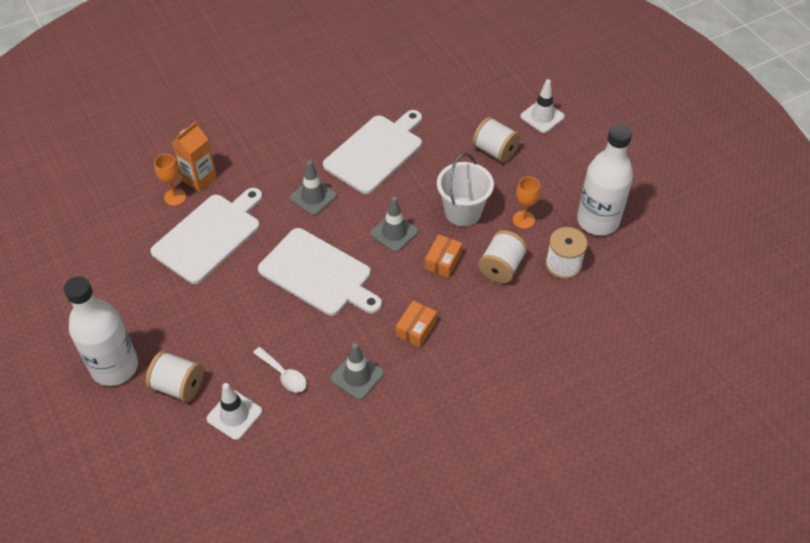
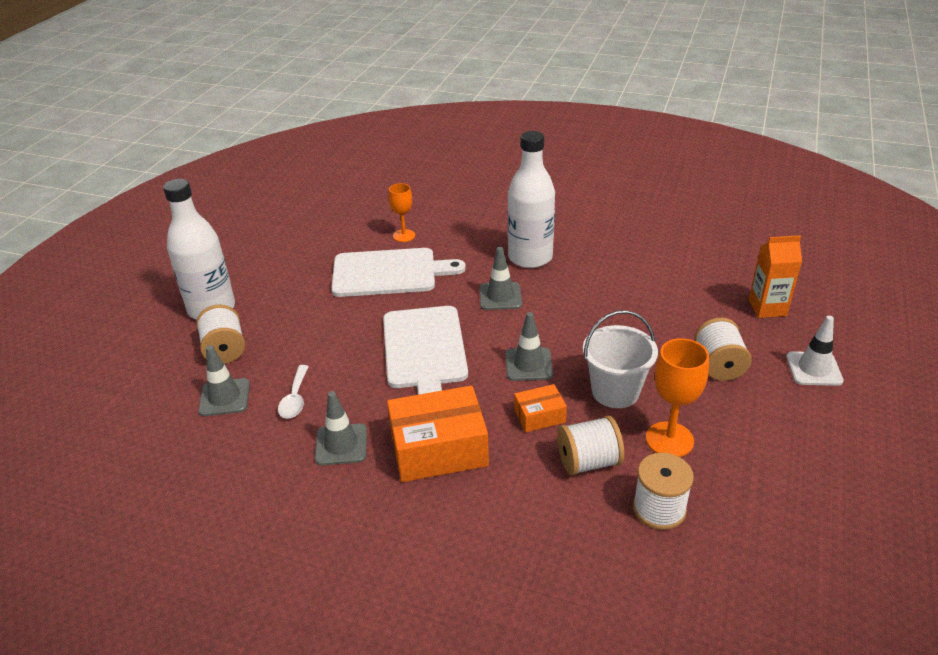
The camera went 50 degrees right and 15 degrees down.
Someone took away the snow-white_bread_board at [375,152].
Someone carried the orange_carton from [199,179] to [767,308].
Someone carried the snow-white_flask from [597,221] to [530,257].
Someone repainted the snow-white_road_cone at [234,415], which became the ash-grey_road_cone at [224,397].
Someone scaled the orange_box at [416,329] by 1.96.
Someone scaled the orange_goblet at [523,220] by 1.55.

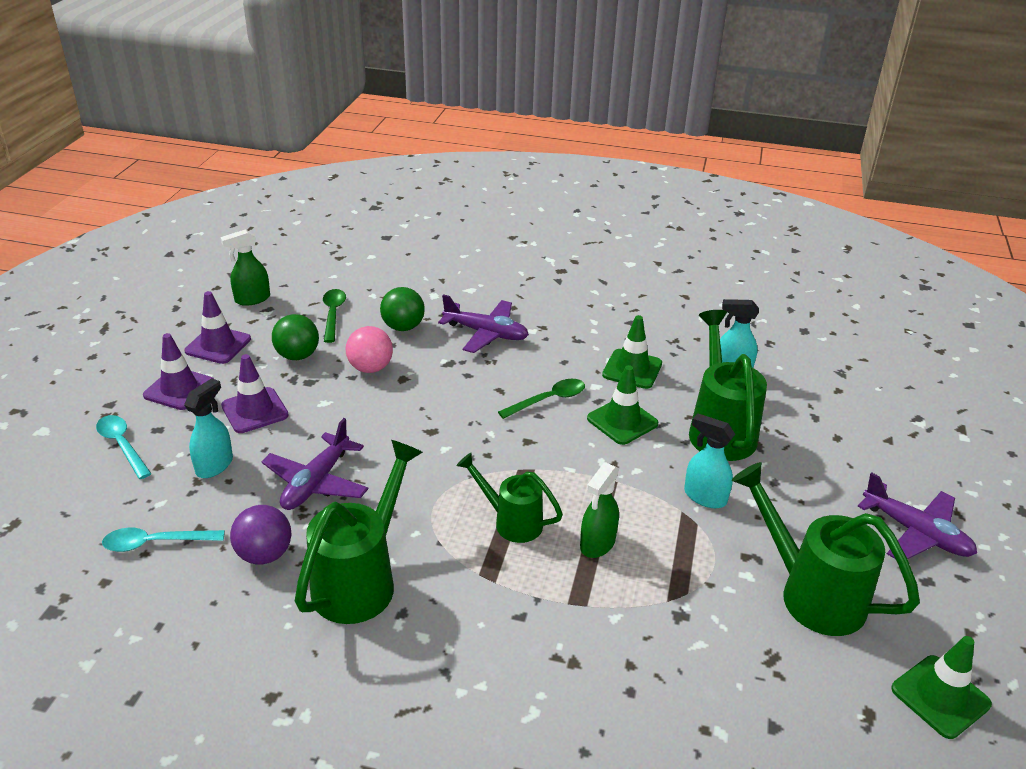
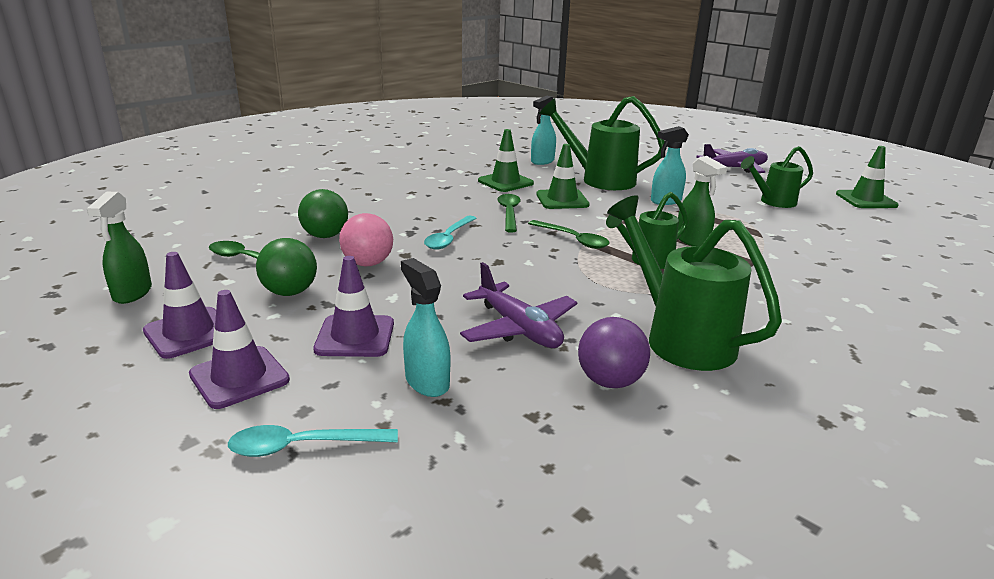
The camera went 60 degrees left and 10 degrees down.
Someone took away the purple_toy_plane at [486,333].
Someone put down the green_spoon at [573,239].
Someone carried the turquoise_spoon from [156,543] to [449,238].
Someone scaled the green_watering_can at [810,593] by 0.62.

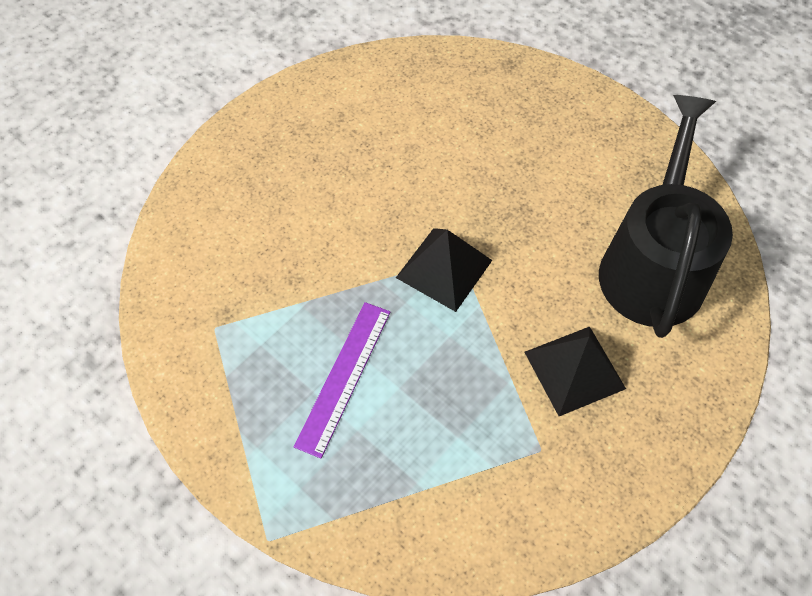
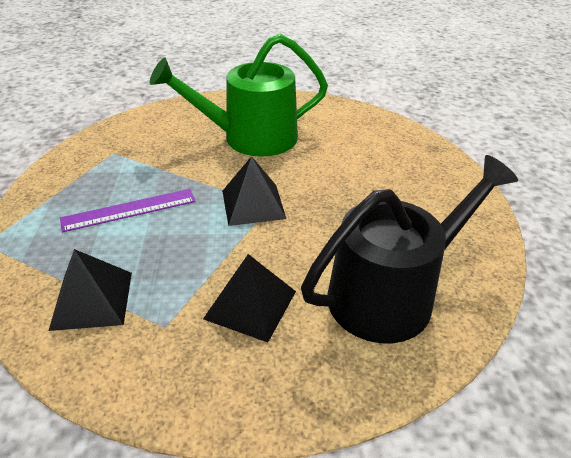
The camera went 45 degrees right and 20 degrees down.
Someone put down the jet-black_pyramid at [92,300].
Someone put down the green_watering_can at [251,138].

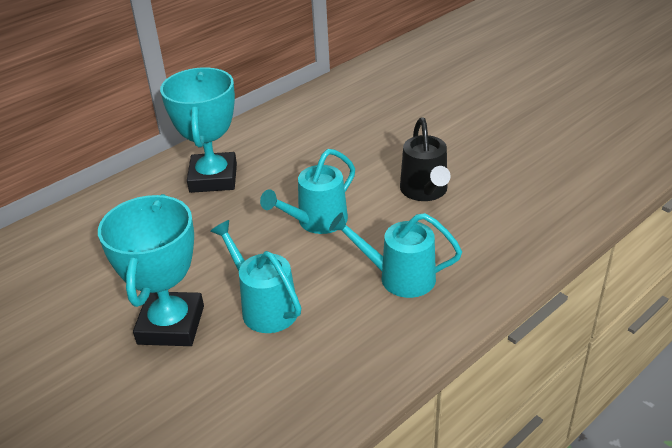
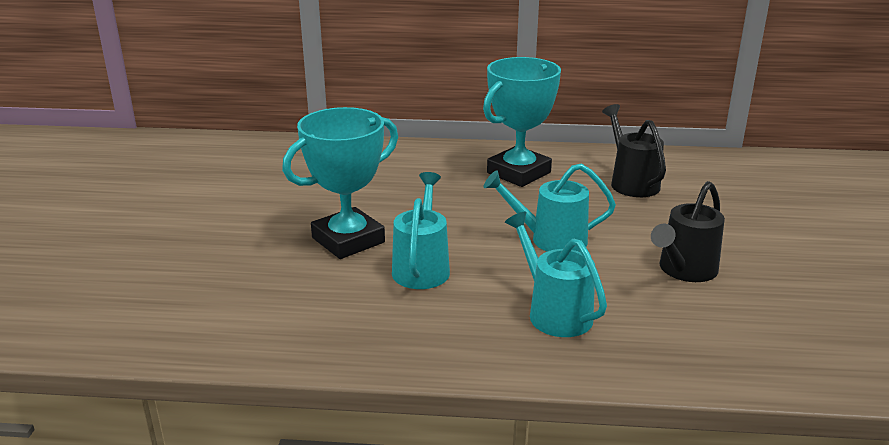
The camera went 45 degrees right and 10 degrees down.
Someone put down the jet-black_watering_can at [631,182].

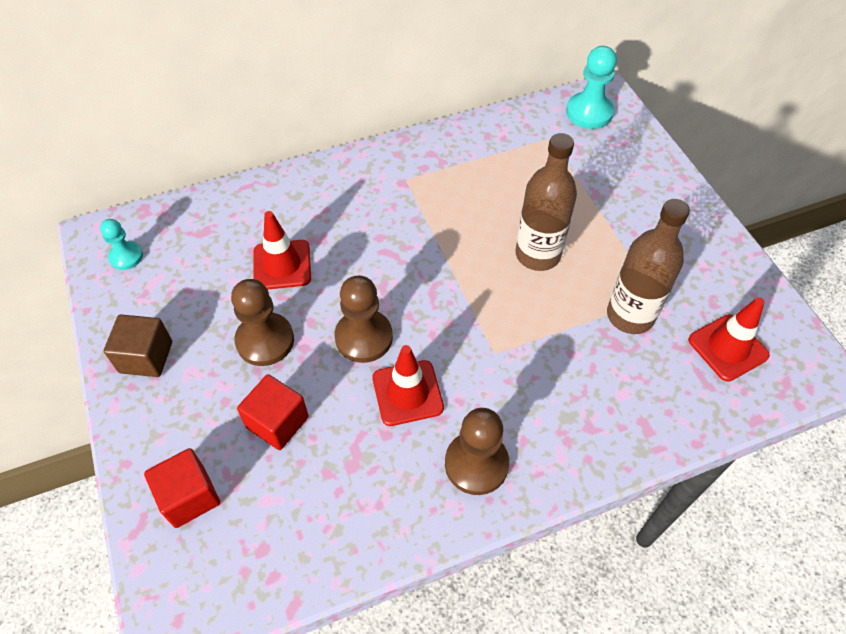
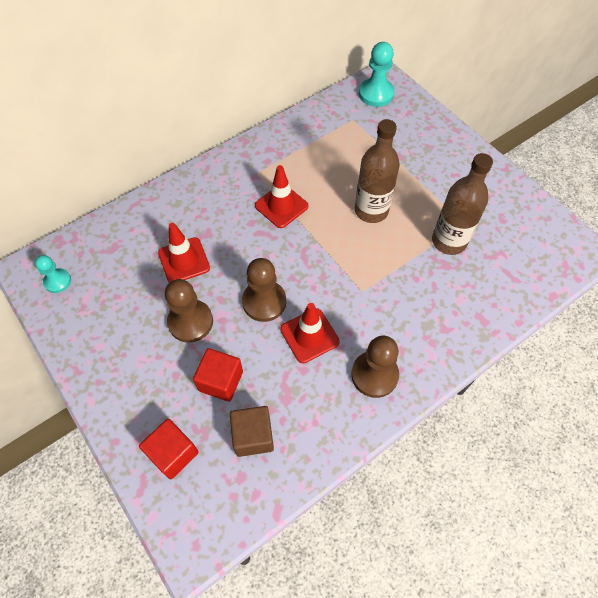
The camera went 15 degrees left and 5 degrees up.
Someone carried the dark_brown_solid_cube from [146,357] to [253,436].
Someone carried the red_road_cone from [728,348] to [281,206].

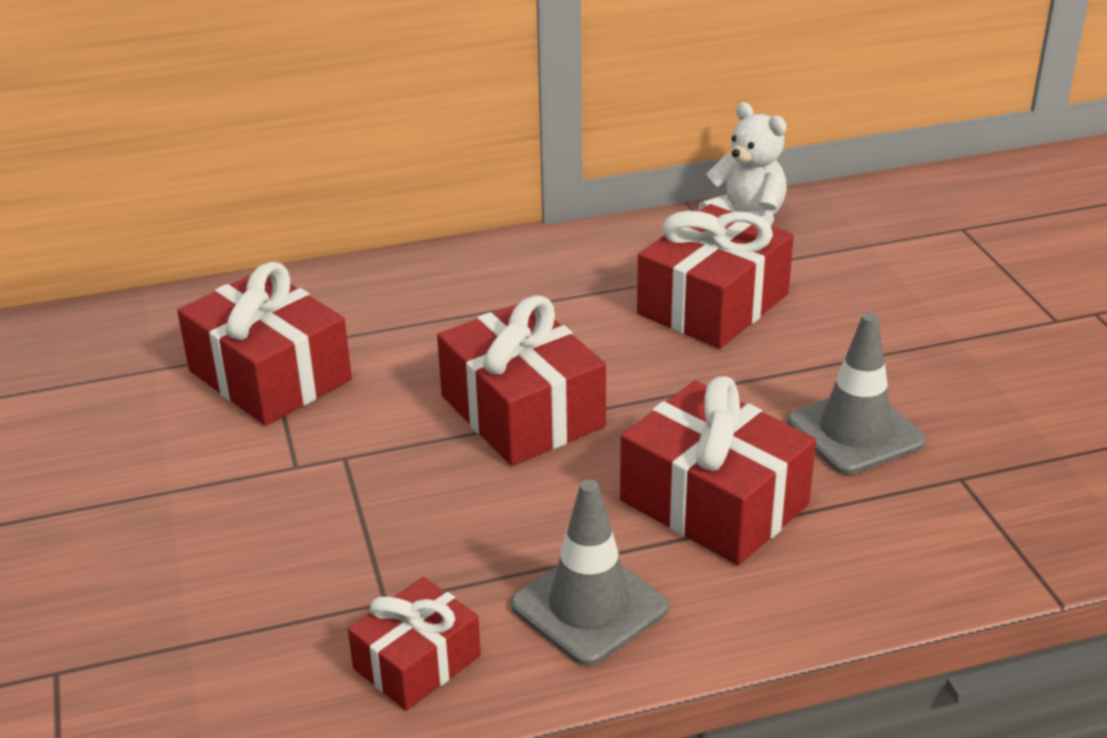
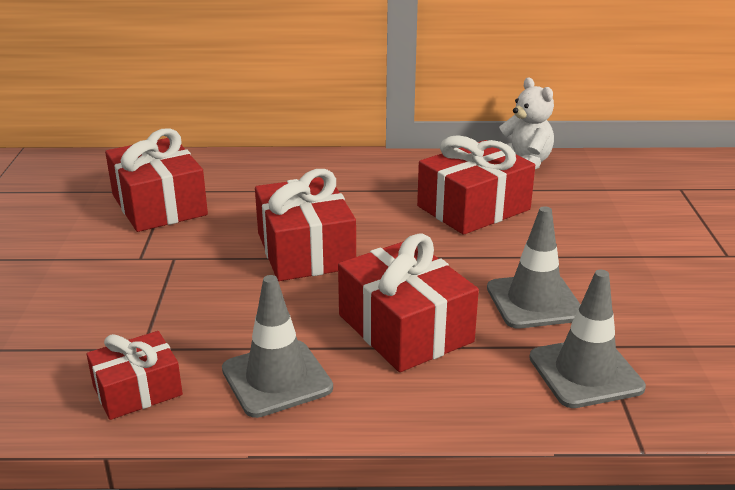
The camera went 15 degrees right and 5 degrees down.
Someone put down the ash-grey_road_cone at [585,372].

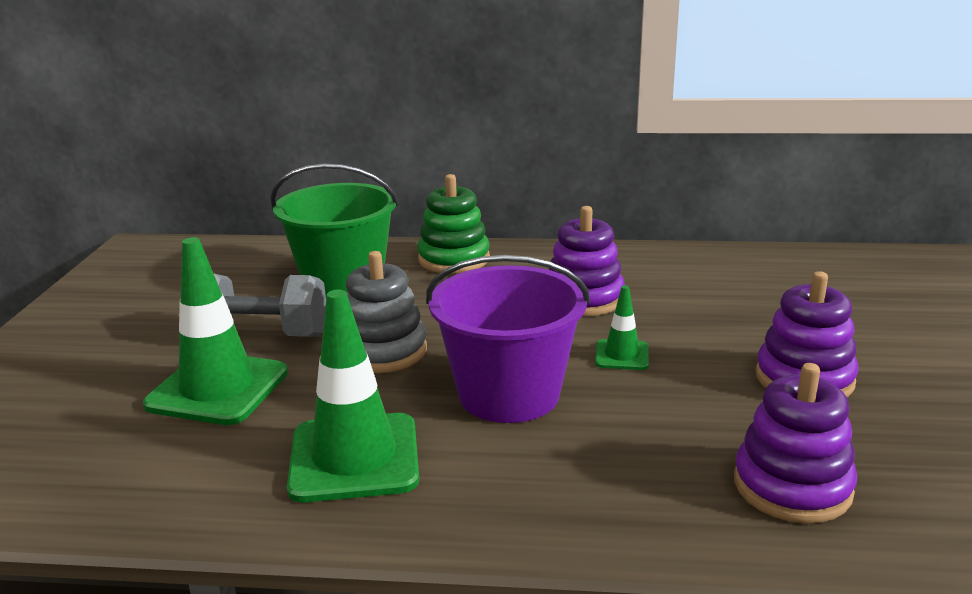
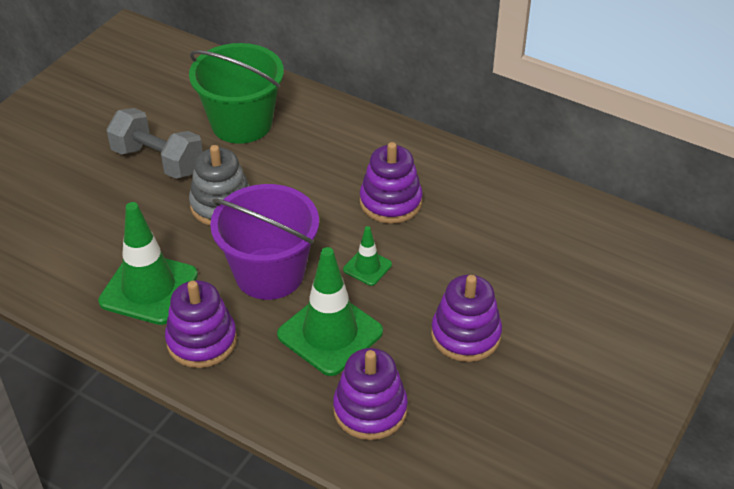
The camera went 25 degrees right and 20 degrees up.
Someone took away the green_stacking_rings at [454,259].
Someone put down the purple_stacking_rings at [202,341].
Someone carried the green_road_cone from [218,389] to [330,333].

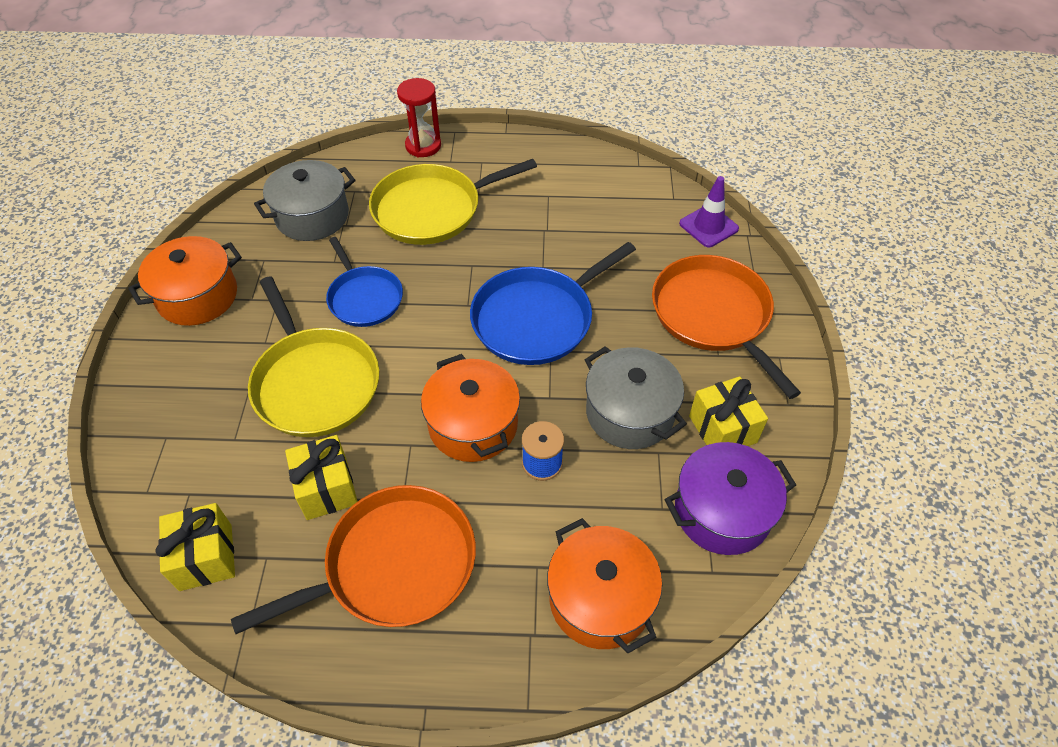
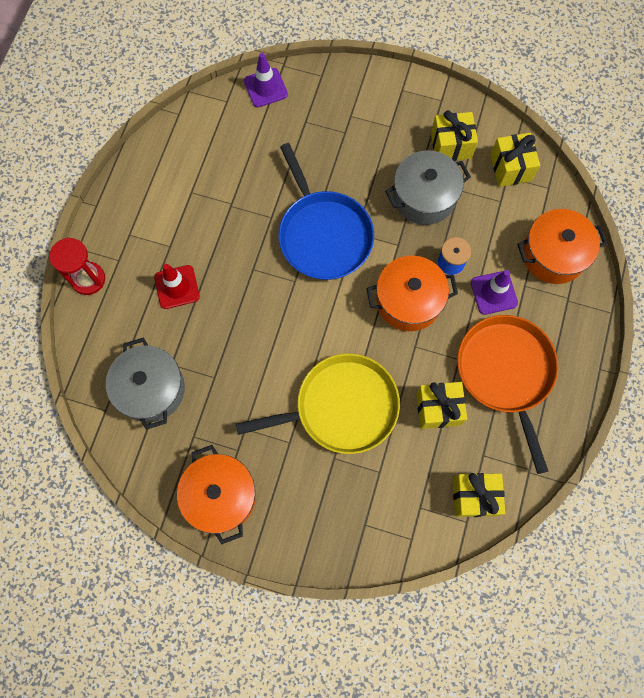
The camera went 75 degrees left and 20 degrees up.
Someone took away the blue_skillet at [364,298].
Someone took away the orange_skillet at [713,315].
Someone put down the purple_road_cone at [493,293].
Someone swapped the yellow_skillet at [432,209] for the red_road_cone at [177,287].
Someone swapped the purple_cooking_pot at [722,512] for the yellow_gift at [510,168].

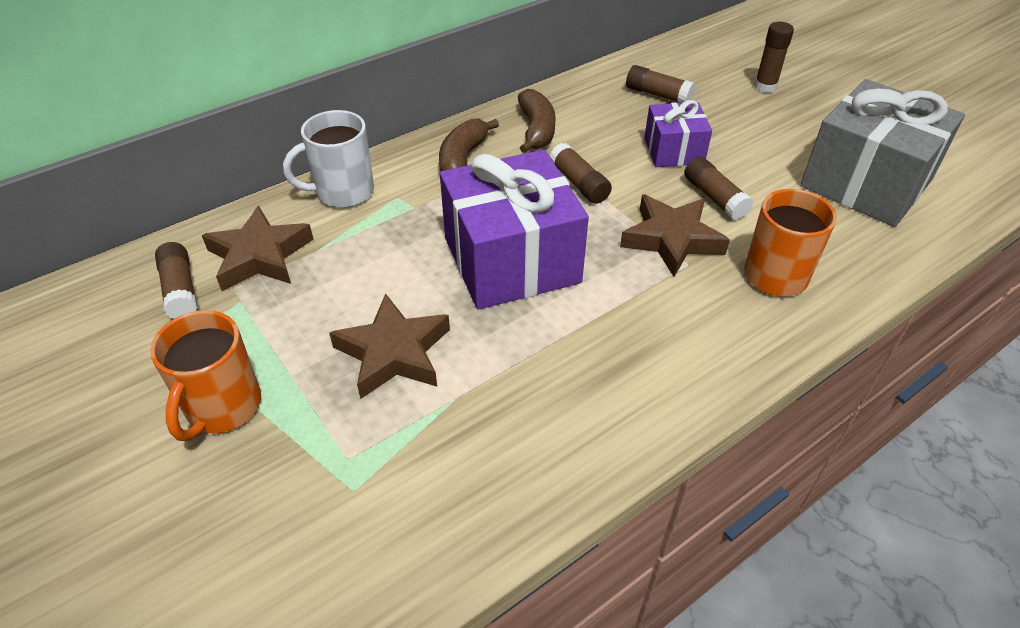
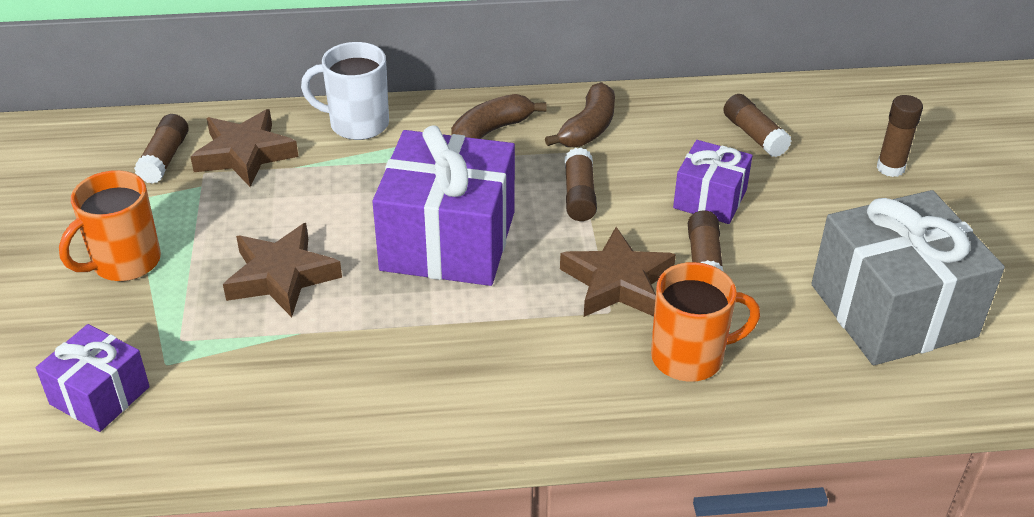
The camera went 30 degrees right and 5 degrees down.
Someone put down the purple_gift at [100,395].

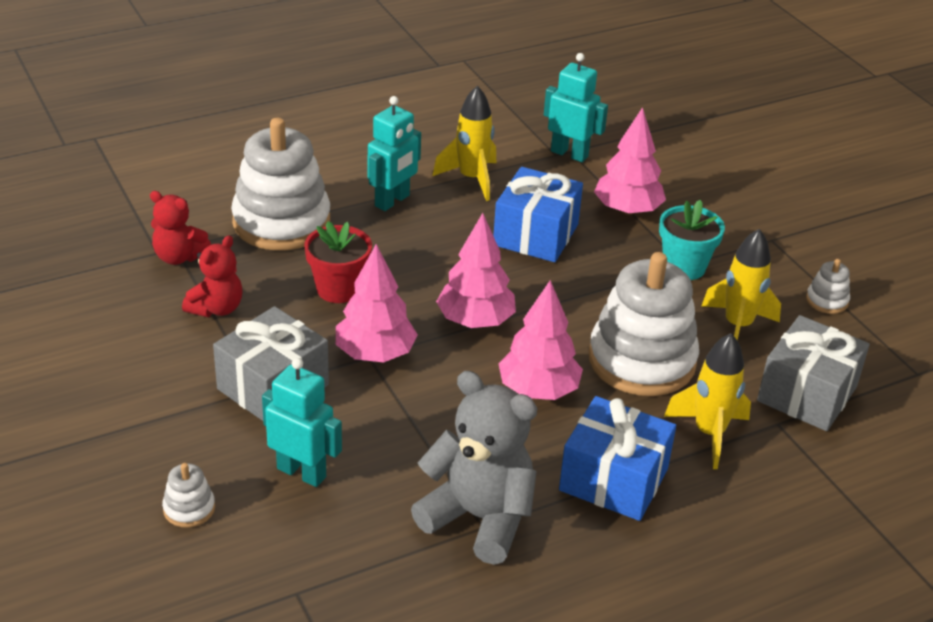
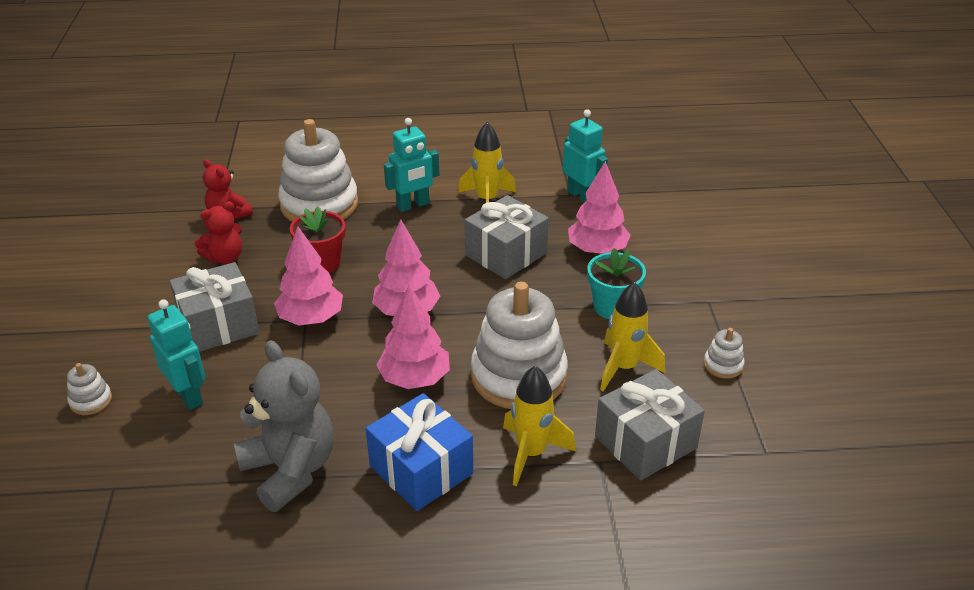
The camera went 25 degrees right and 0 degrees up.
Someone repainted the blue_gift at [536,235], which became the ash-grey_gift at [506,254].

